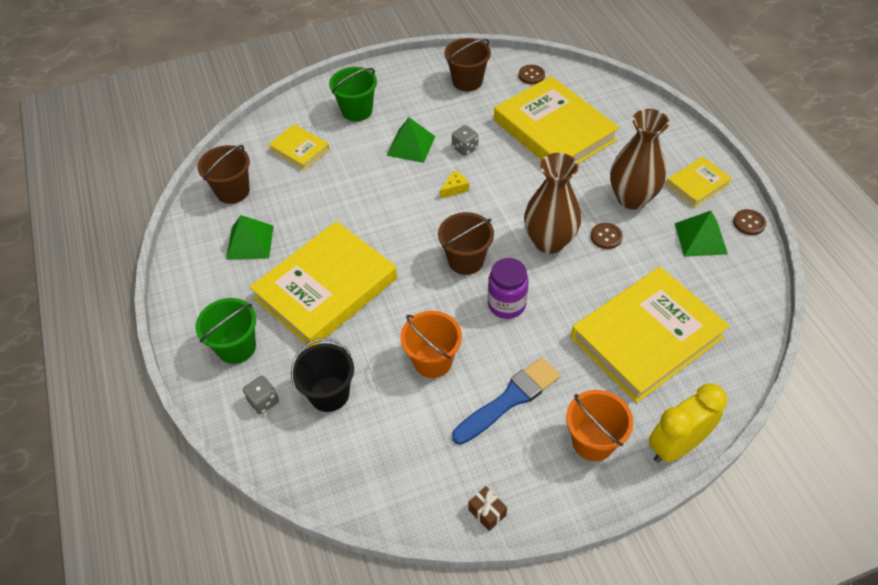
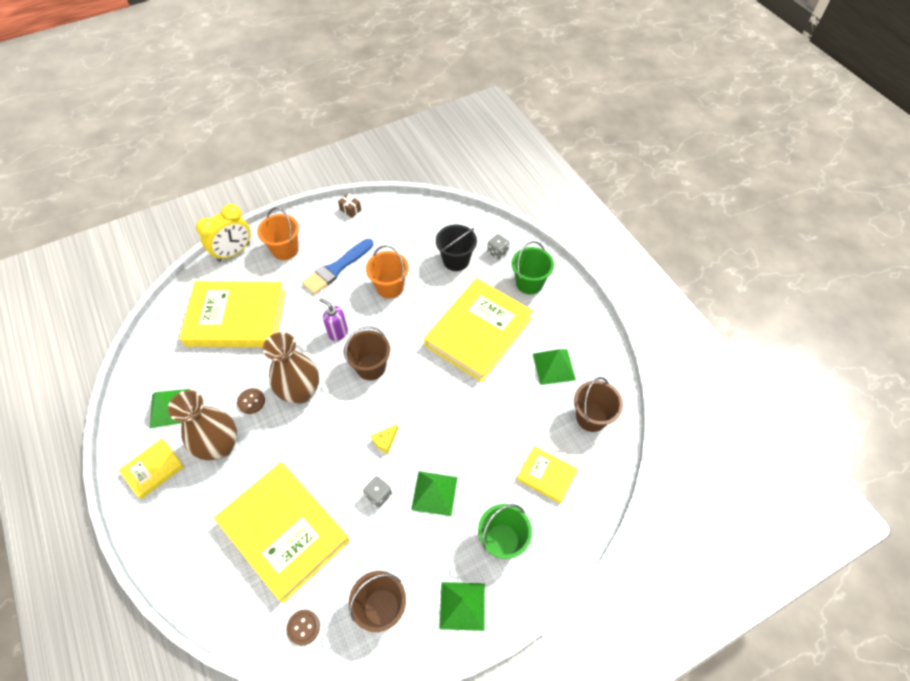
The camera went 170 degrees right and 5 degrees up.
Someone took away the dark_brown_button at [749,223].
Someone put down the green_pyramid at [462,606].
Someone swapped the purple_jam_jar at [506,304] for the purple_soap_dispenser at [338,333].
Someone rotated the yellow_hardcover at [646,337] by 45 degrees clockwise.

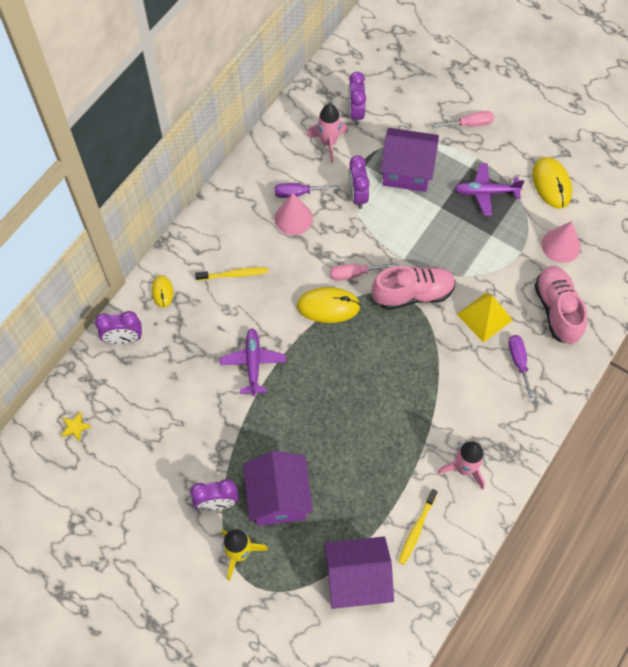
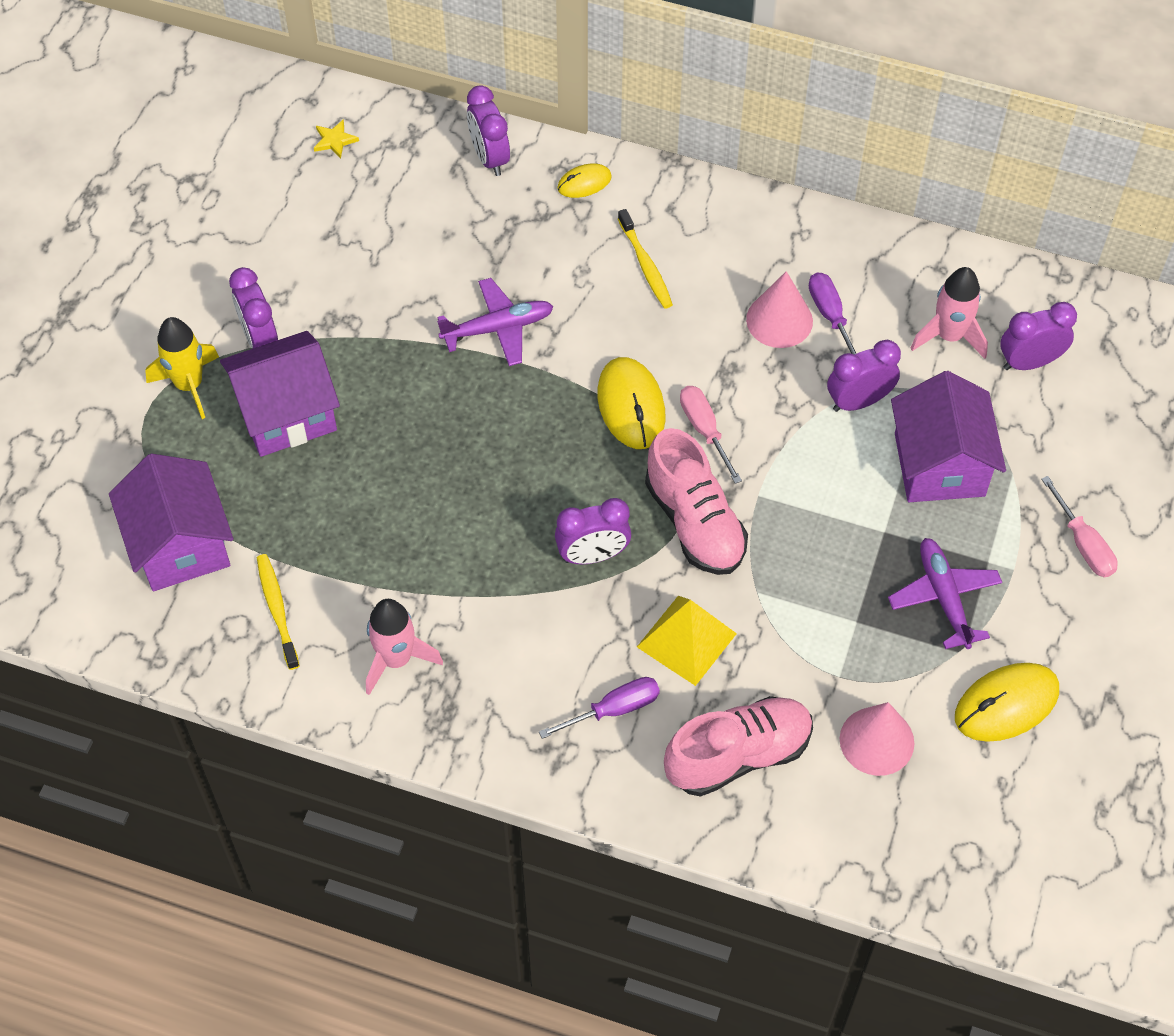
The camera went 75 degrees right and 5 degrees down.
Someone put down the purple_clock at [593,555].
Someone rotated the yellow_dental_brush at [416,529] by 60 degrees clockwise.

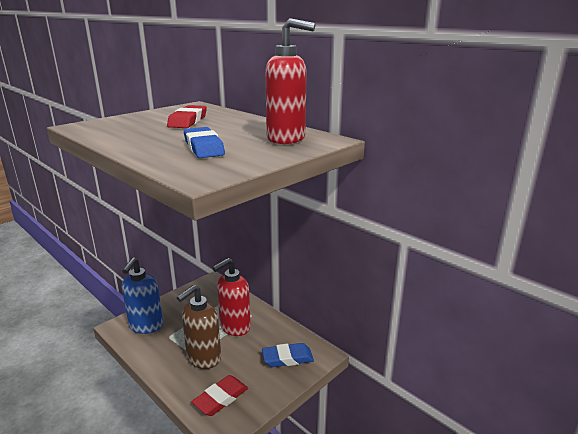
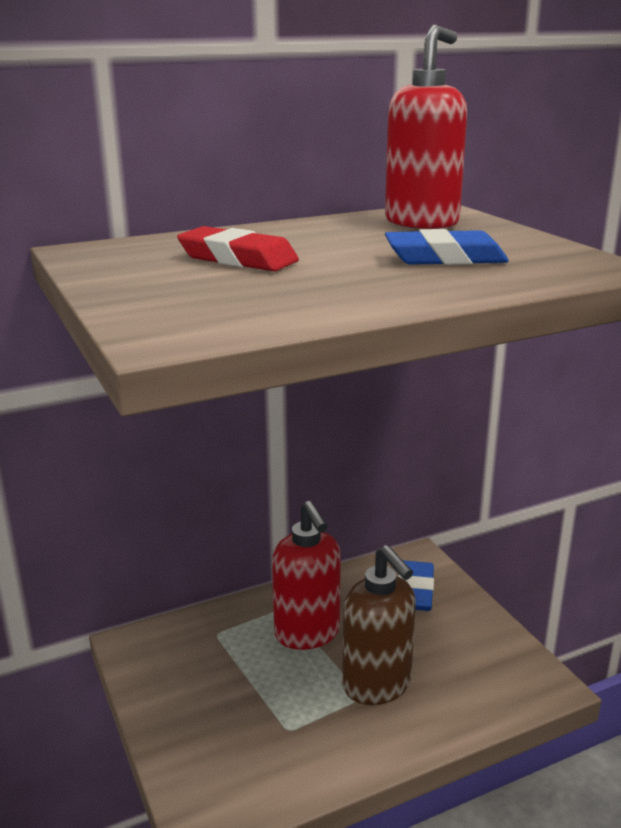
The camera went 70 degrees left and 0 degrees up.
Someone took away the blue_soap_dispenser at [146,326].
Someone took away the red_gum_eraser at [221,398].

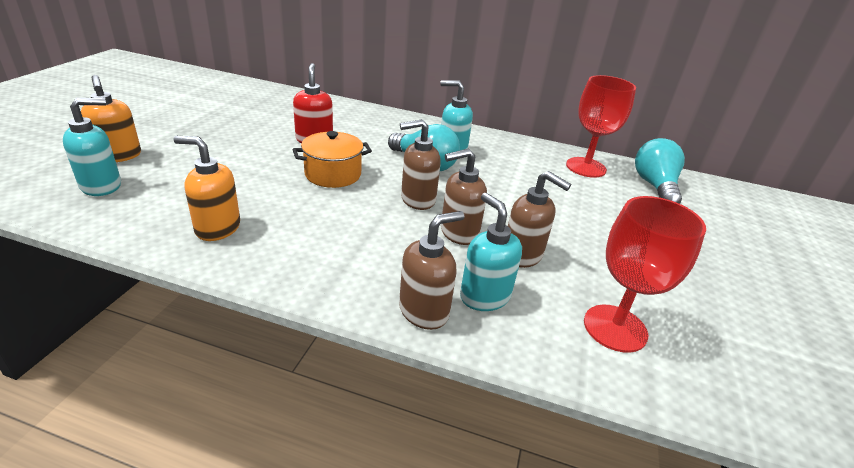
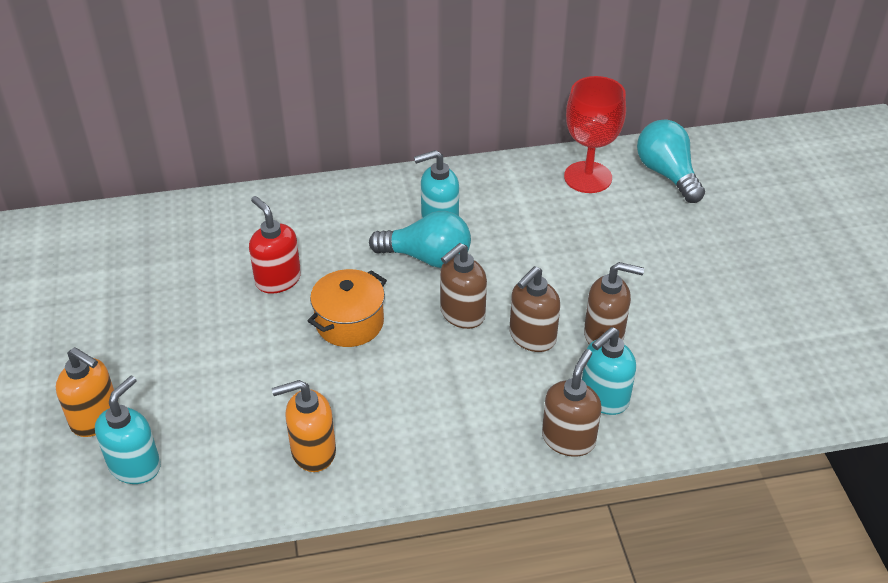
The camera went 25 degrees left and 10 degrees up.
Someone took away the red_goblet at [615,328].
Someone rotated the turquoise_soap_dispenser at [484,296] by 75 degrees counterclockwise.

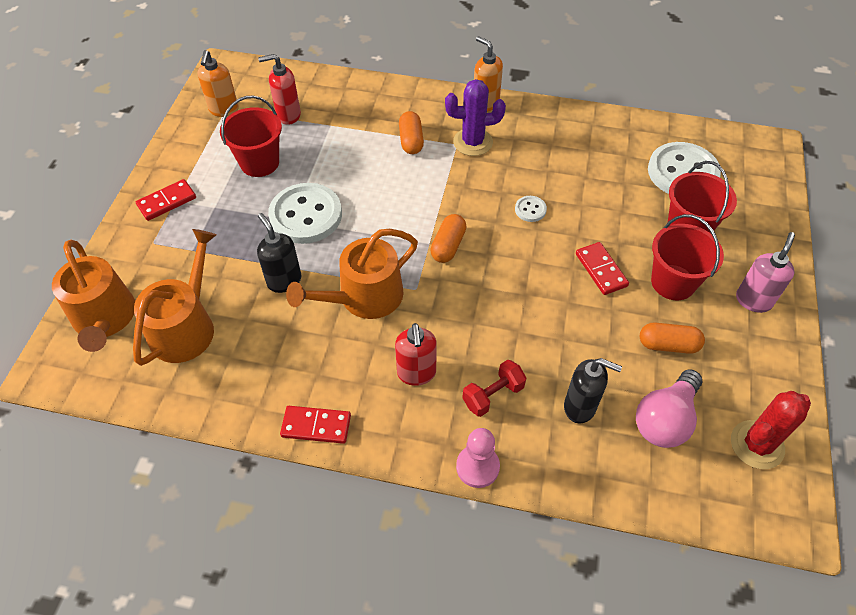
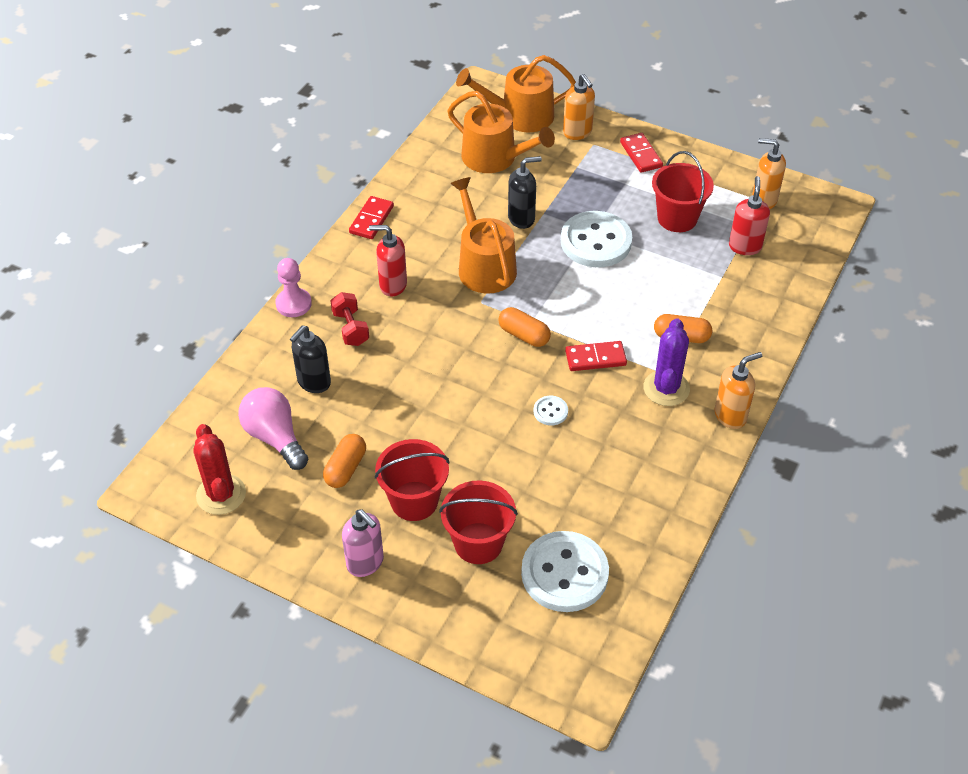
The camera went 105 degrees right and 5 degrees down.
Someone put down the orange_soap_dispenser at [577,132].
Someone carried the red_domino_tile from [601,270] to [595,358].

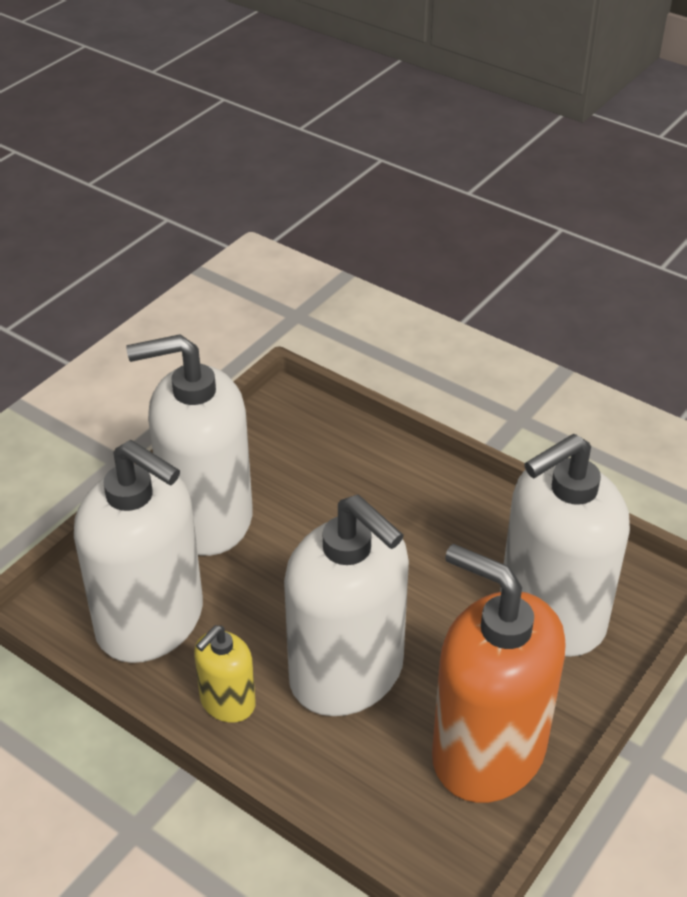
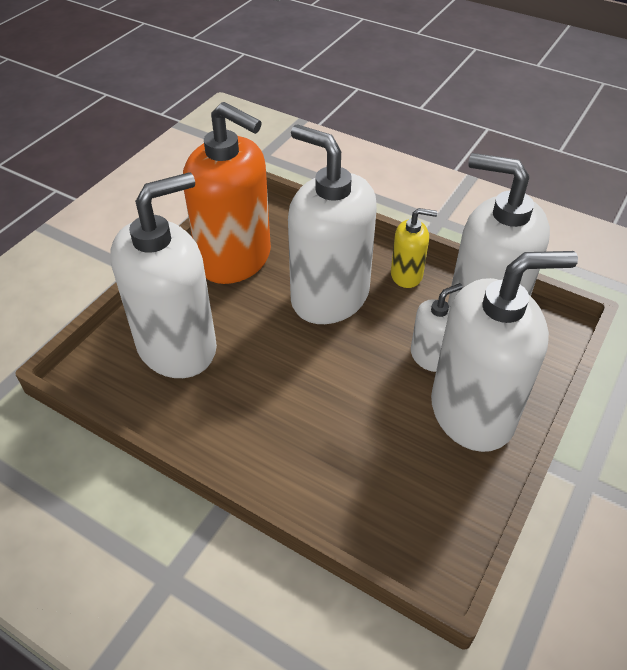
The camera went 175 degrees right and 5 degrees up.
Someone put down the snow-white_soap_dispenser at [430,356].
Someone rotated the yellow_soap_dispenser at [227,702] by 60 degrees clockwise.

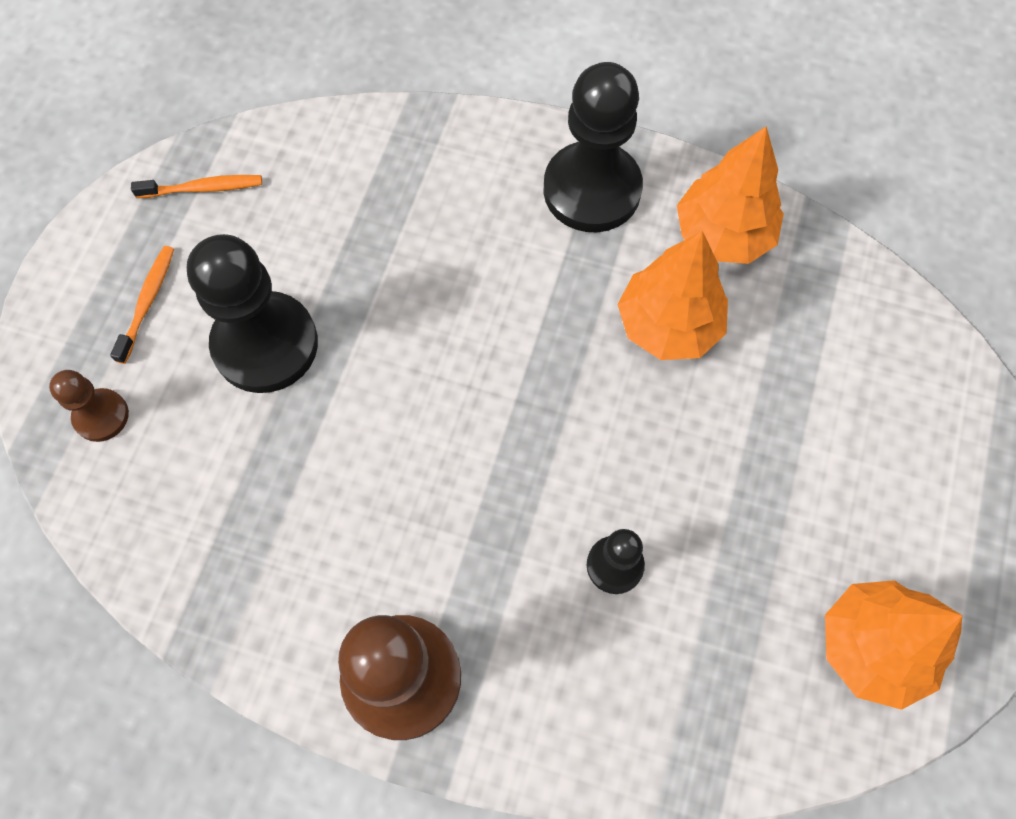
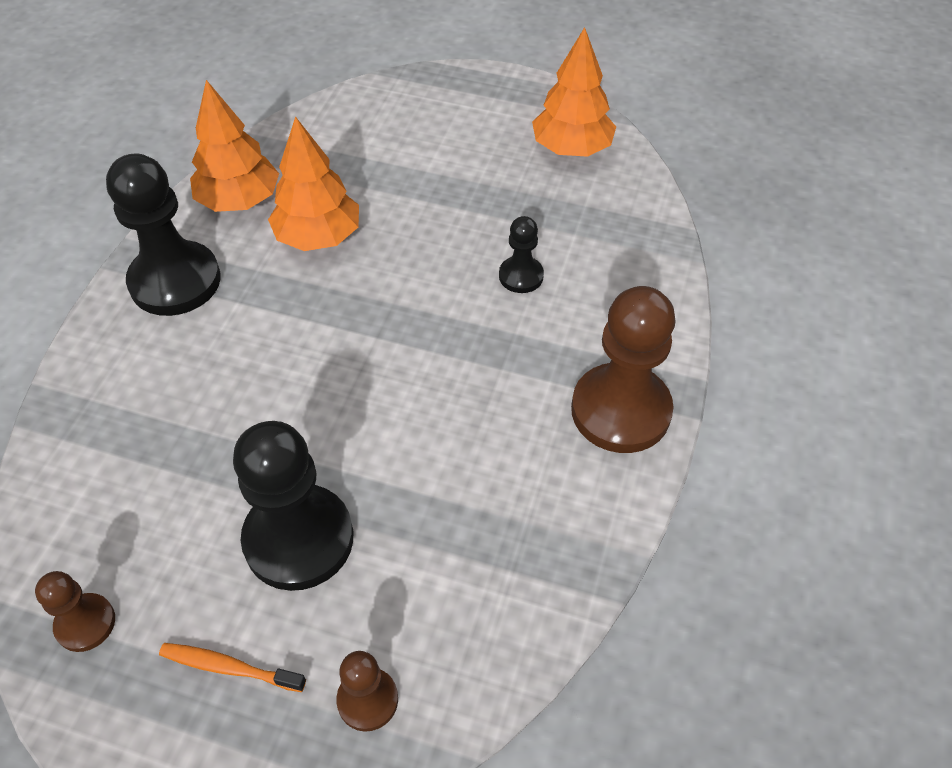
The camera went 90 degrees left and 15 degrees down.
Someone swapped the orange_dental_brush at [202,188] for the dark_brown_game_pawn at [85,623].

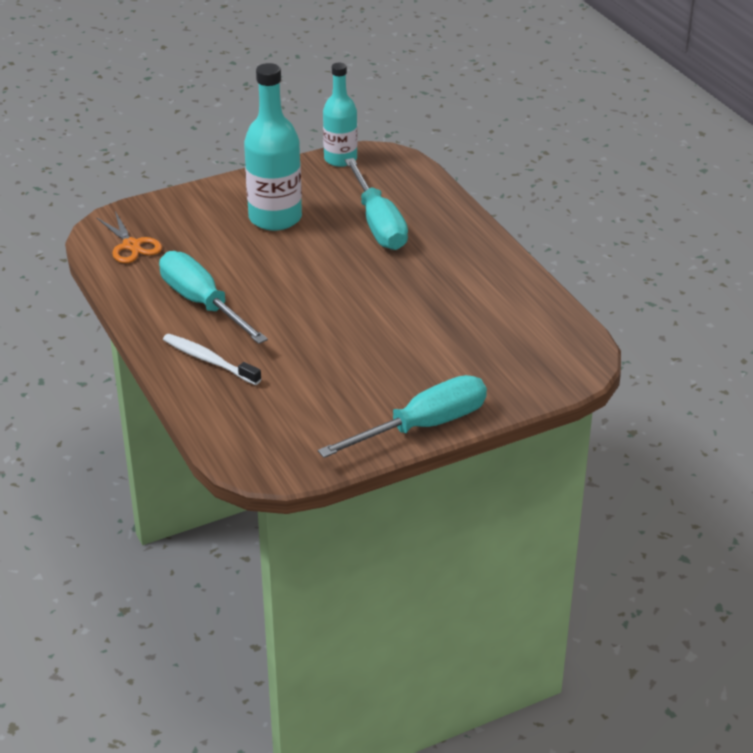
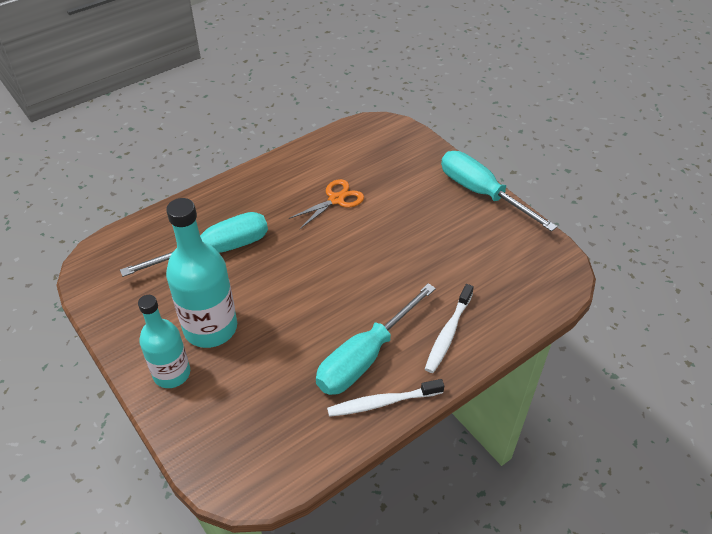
The camera went 100 degrees left and 10 degrees up.
Someone put down the snow-white_dental_brush at [382,402].
Someone carried the orange_scissors from [131,245] to [336,199].
Someone carried the turquoise_flask from [340,159] to [172,373].

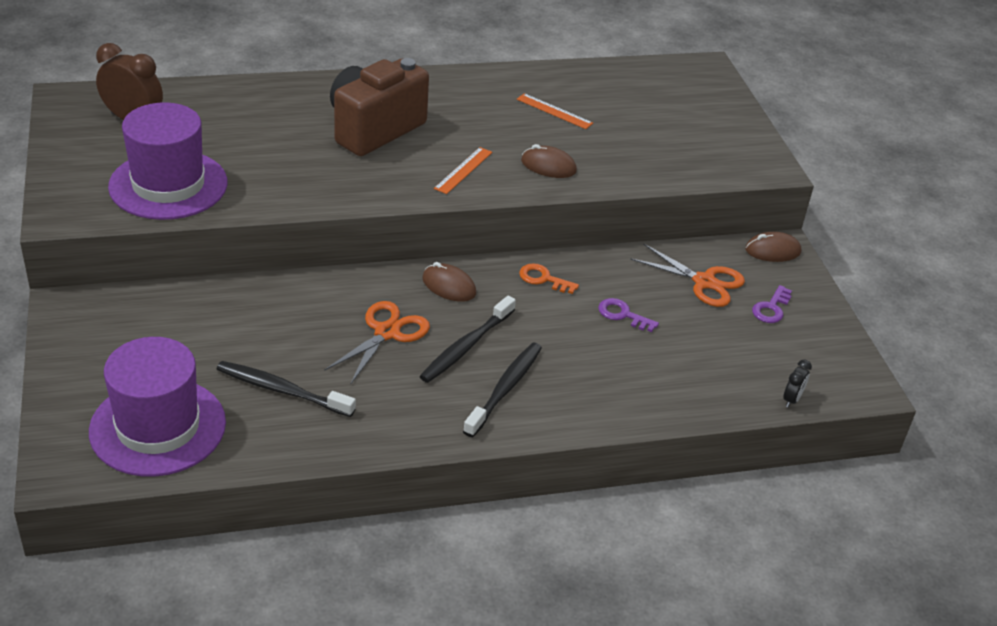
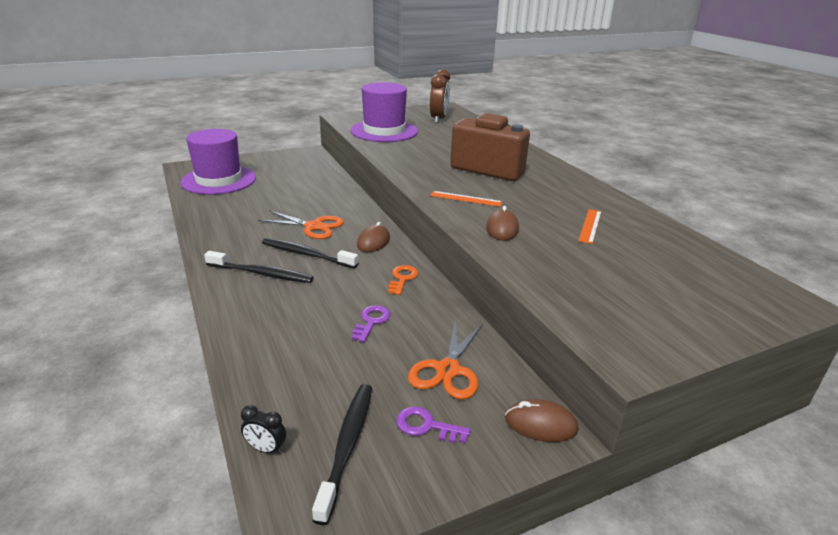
The camera went 80 degrees right and 10 degrees down.
Someone carried the jet-black_dental_brush from [282,390] to [347,446].
Someone rotated the dark_brown_PC_mouse at [772,251] by 60 degrees counterclockwise.

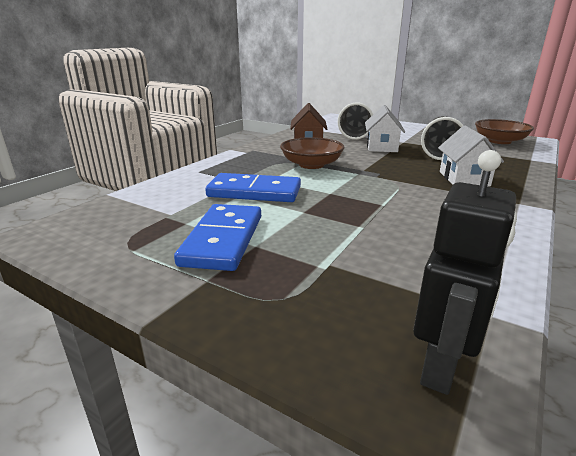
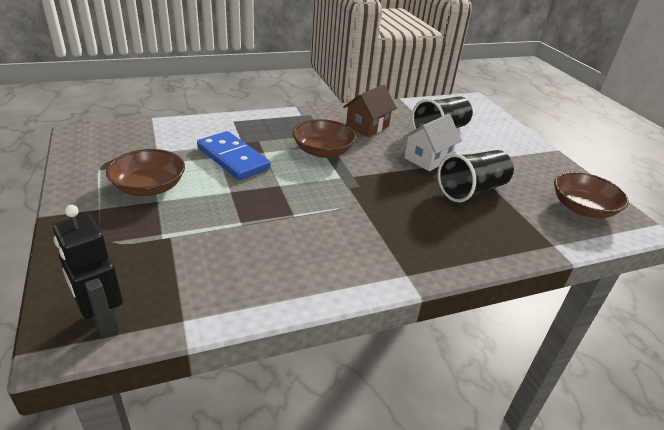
The camera went 35 degrees right and 10 degrees up.
Someone took away the snow-white_toy_house at [464,179].
Someone swapped the blue_domino_tile at [223,240] for the dark_brown_deep_dish at [149,187].
Someone rotated the jet-black_toy_robot at [441,367] by 75 degrees clockwise.

